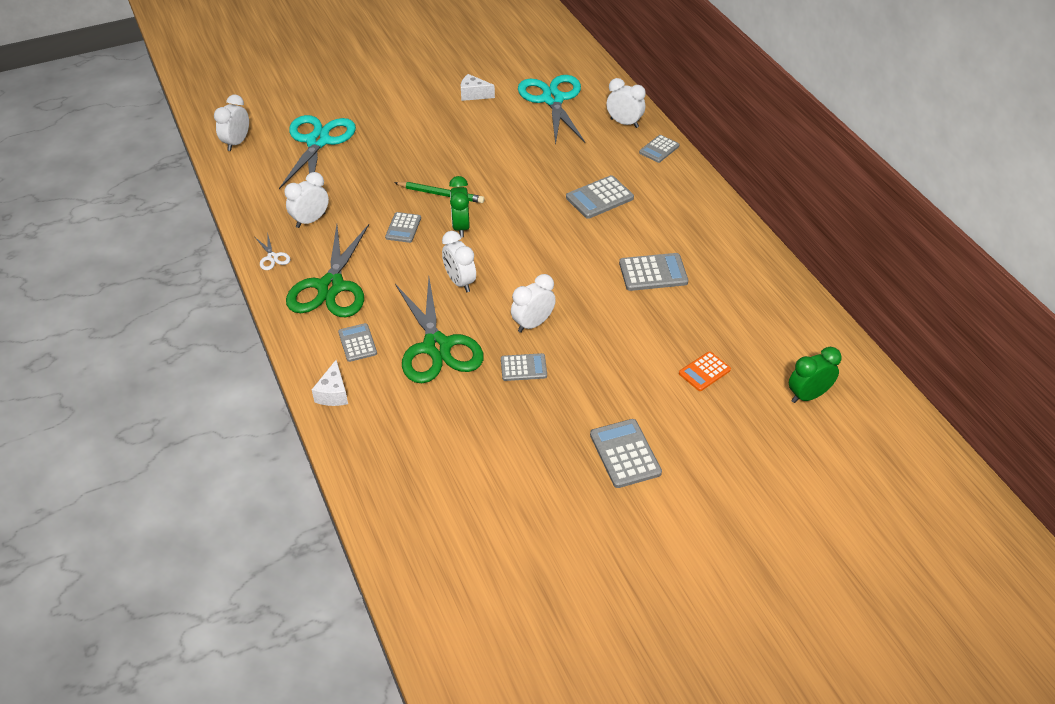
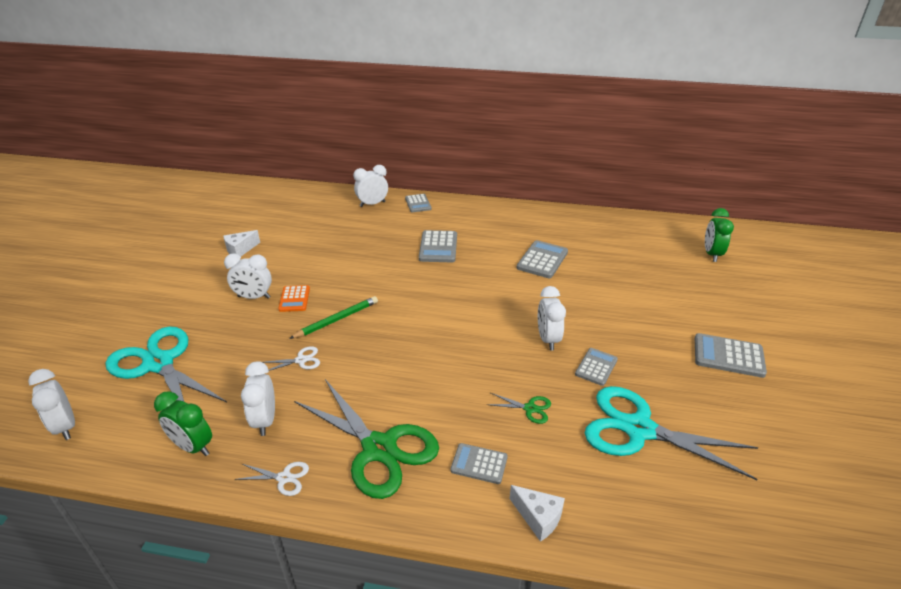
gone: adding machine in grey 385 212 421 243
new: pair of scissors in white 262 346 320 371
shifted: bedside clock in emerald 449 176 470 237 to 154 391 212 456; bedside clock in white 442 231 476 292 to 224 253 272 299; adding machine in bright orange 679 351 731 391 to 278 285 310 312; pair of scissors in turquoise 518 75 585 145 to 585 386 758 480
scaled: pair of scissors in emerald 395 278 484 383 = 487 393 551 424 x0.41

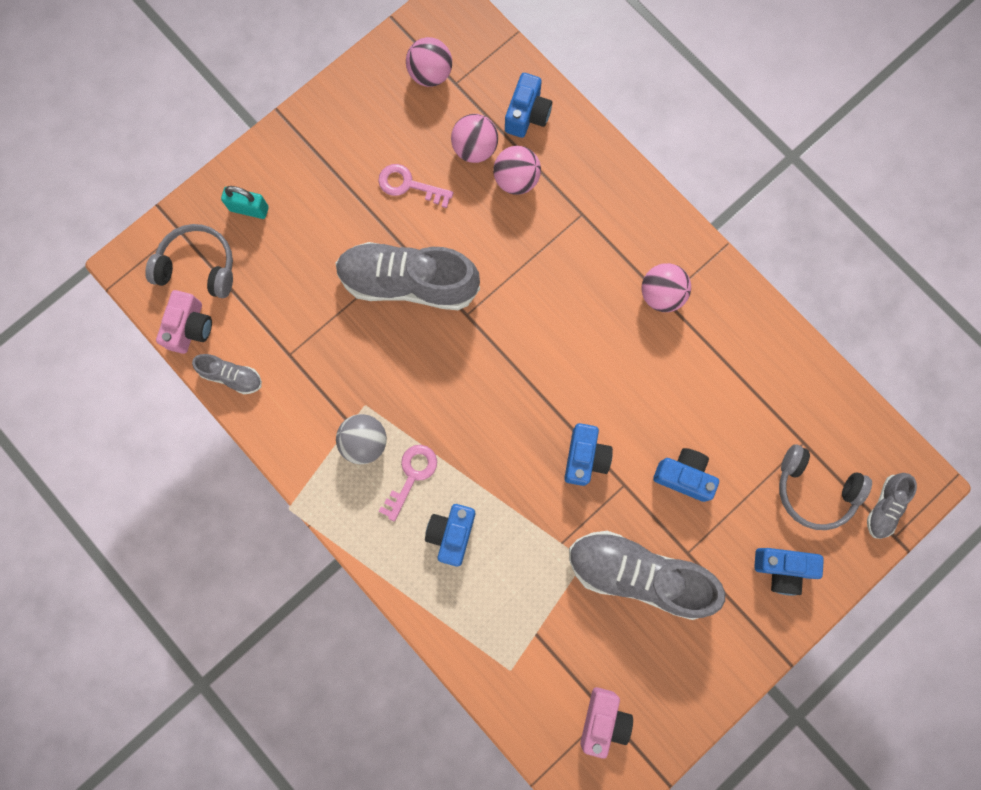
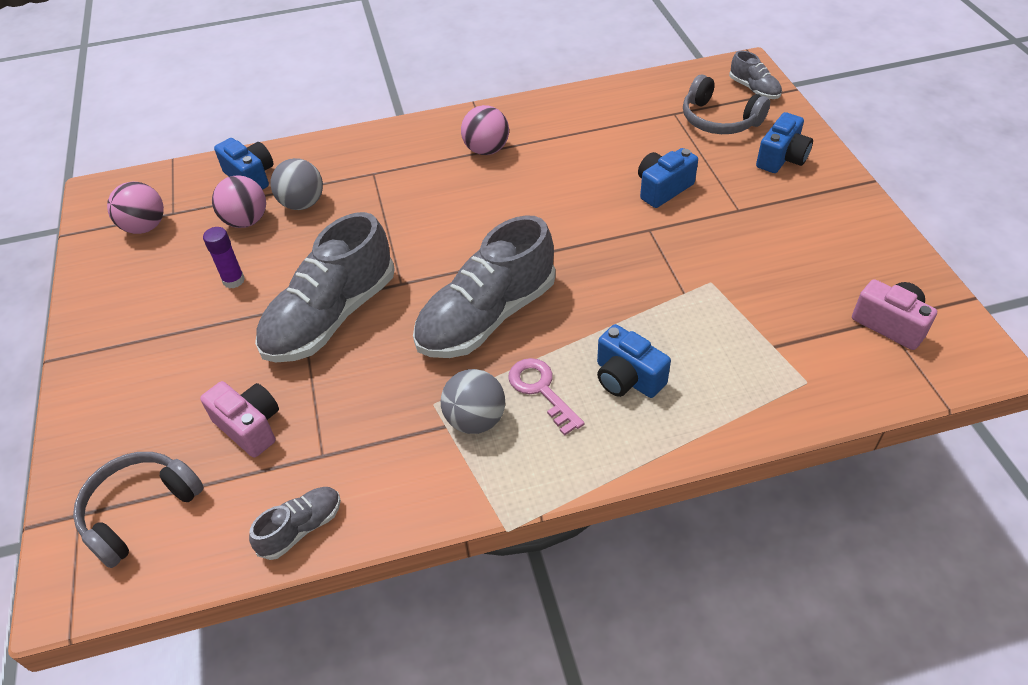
gone: padlock in turquoise 221 186 269 219; photo camera in blue 564 423 613 486
shifted: photo camera in rose-pink 156 290 212 354 to 200 381 279 458; shoe in grey 569 531 725 620 to 413 215 556 358
swapped: key in rose-pink 378 164 453 208 to stick of glue in royal purple 203 227 245 289
repainted: ball in rose-pink 493 146 541 195 to ball in grey 271 158 323 210
rotated: over-ear headphones in grey 779 444 872 530 = 683 74 770 134 75 degrees clockwise

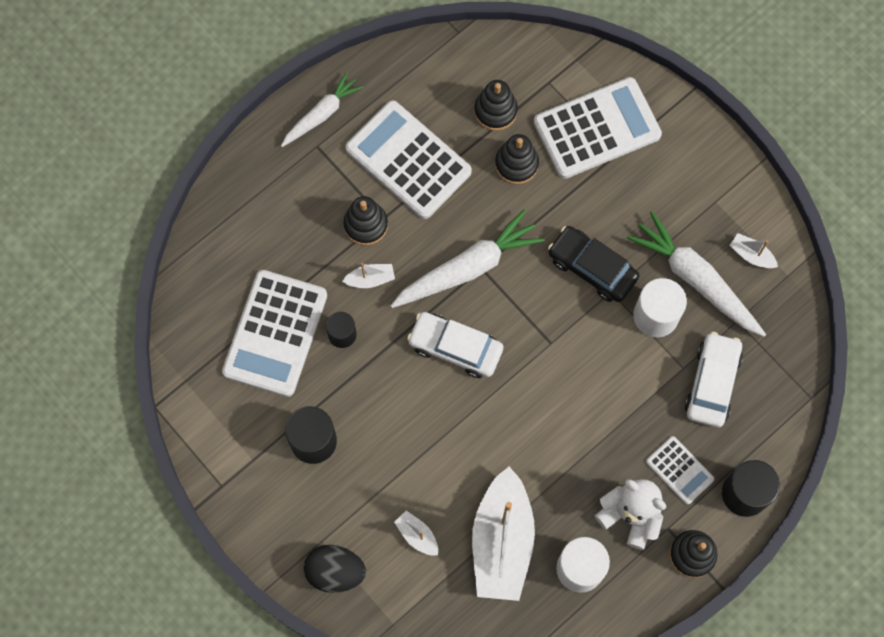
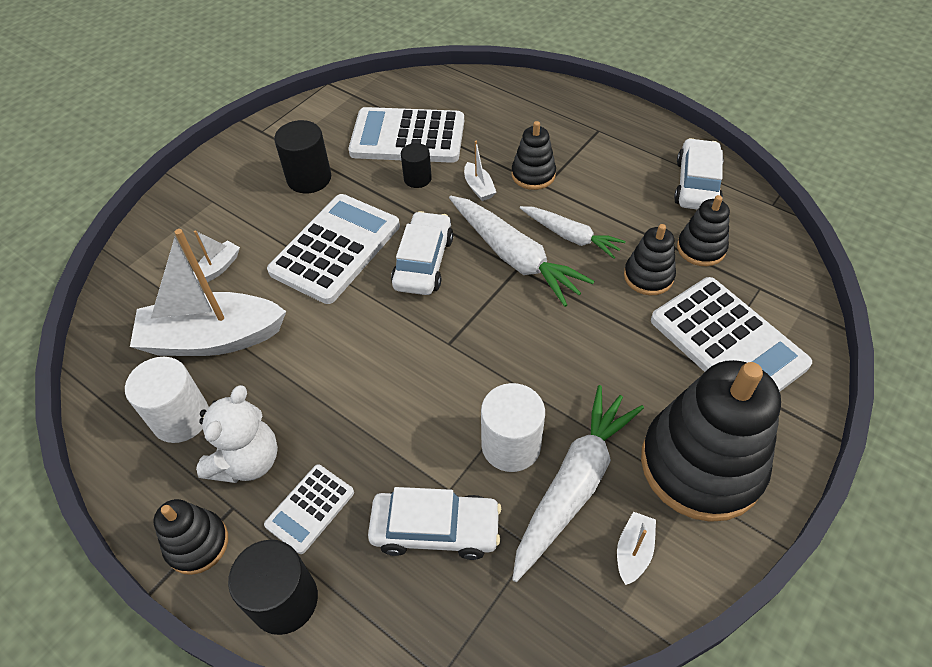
gone: toy egg in black 304 545 366 593; car in black 548 226 639 302
new: ring stacker in black 641 360 781 522; car in white 674 138 724 210
shifted: adding machine in white 345 100 472 219 to 267 194 400 304; toy carrot in white 281 72 363 147 to 520 206 626 259

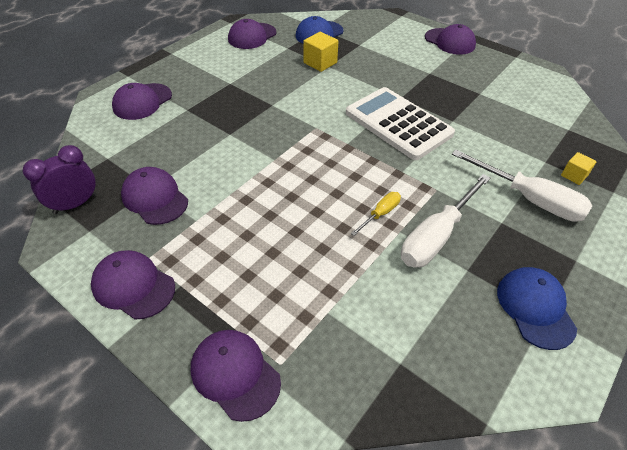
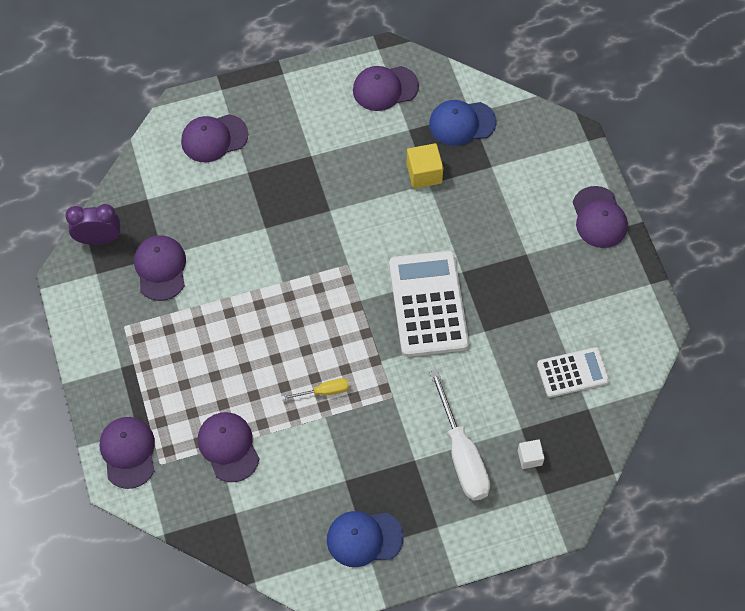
gone: hand screwdriver in white 401 174 490 268
new: adding machine in white 537 347 610 398
shifted: peaked cap in royal purple 91 250 175 319 to 198 412 259 482
repainted: block in golden 561 152 597 185 to block in white 518 440 545 469
rotated: peaked cap in blue 497 267 577 350 = 327 511 404 567 120 degrees counterclockwise

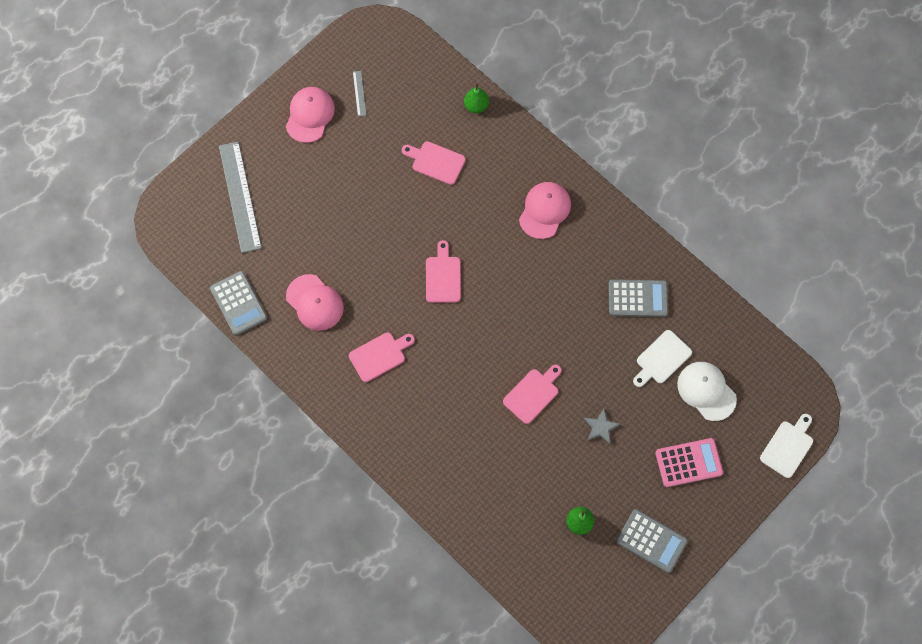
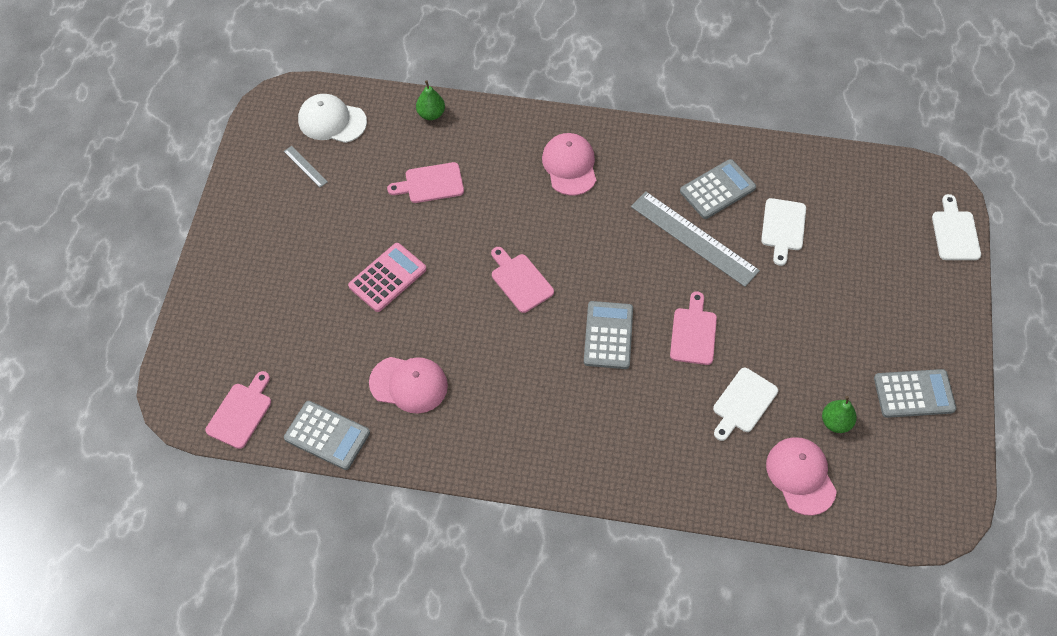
gone: five-pointed star in grey 583 408 620 444
new: adding machine in grey 584 301 633 369; chopping board in white 713 368 778 441
shifted: chopping board in rose-pink 349 332 415 382 to 205 371 271 449; peaked cap in white 677 362 737 421 to 298 94 367 143; adding machine in rose-pink 655 438 723 487 to 348 243 426 312; straightedge in grey 219 141 262 253 to 631 191 760 287; peaked cap in rose-pink 286 87 335 143 to 766 437 837 516

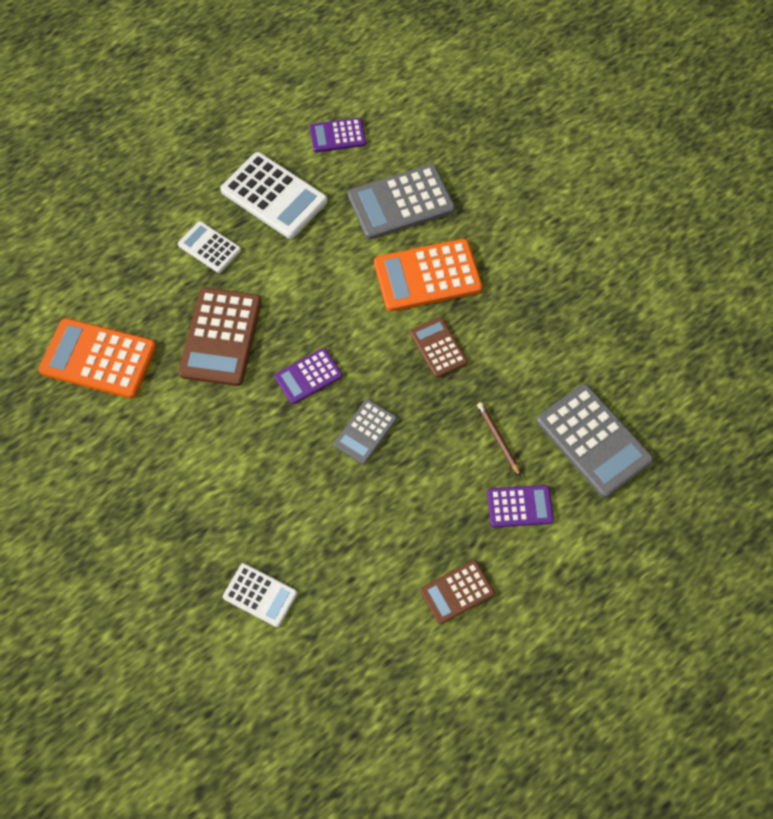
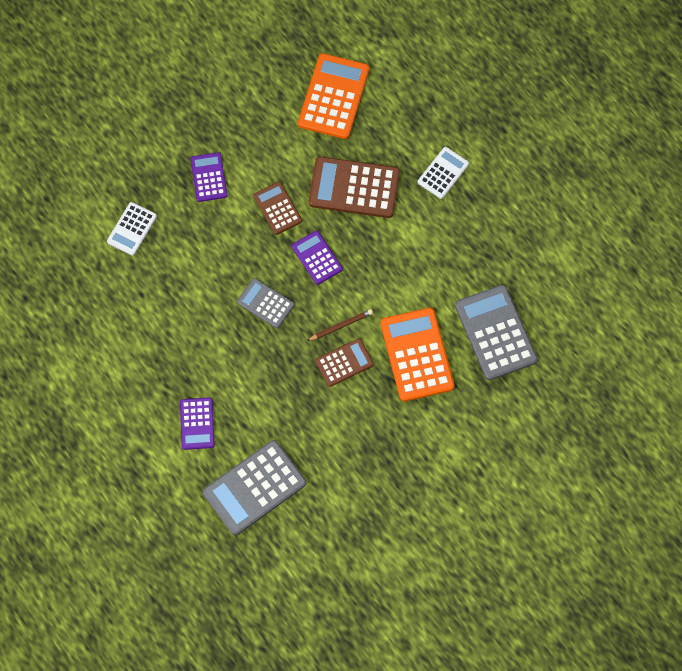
gone: adding machine in white 220 152 328 239
shifted: adding machine in royal purple 310 118 366 152 to 190 152 227 202; adding machine in dark brown 420 560 495 624 to 253 182 302 235; lead pencil in dark brown 477 402 521 477 to 307 309 373 341

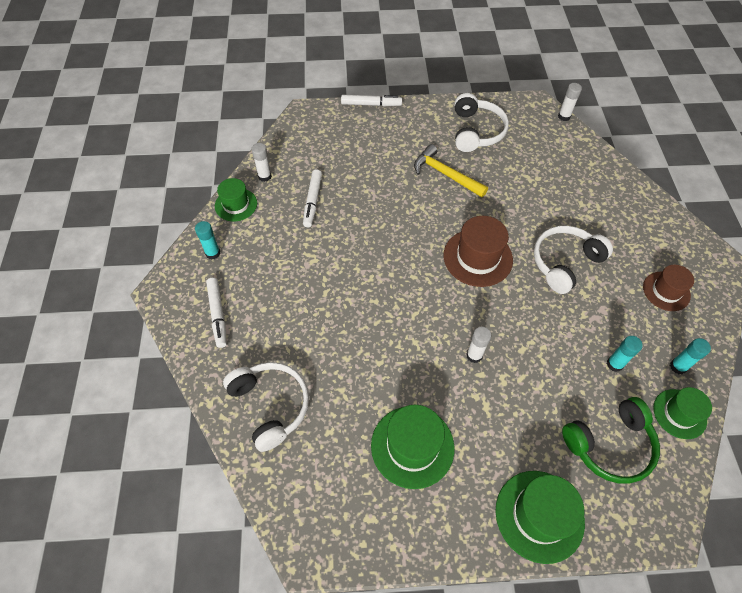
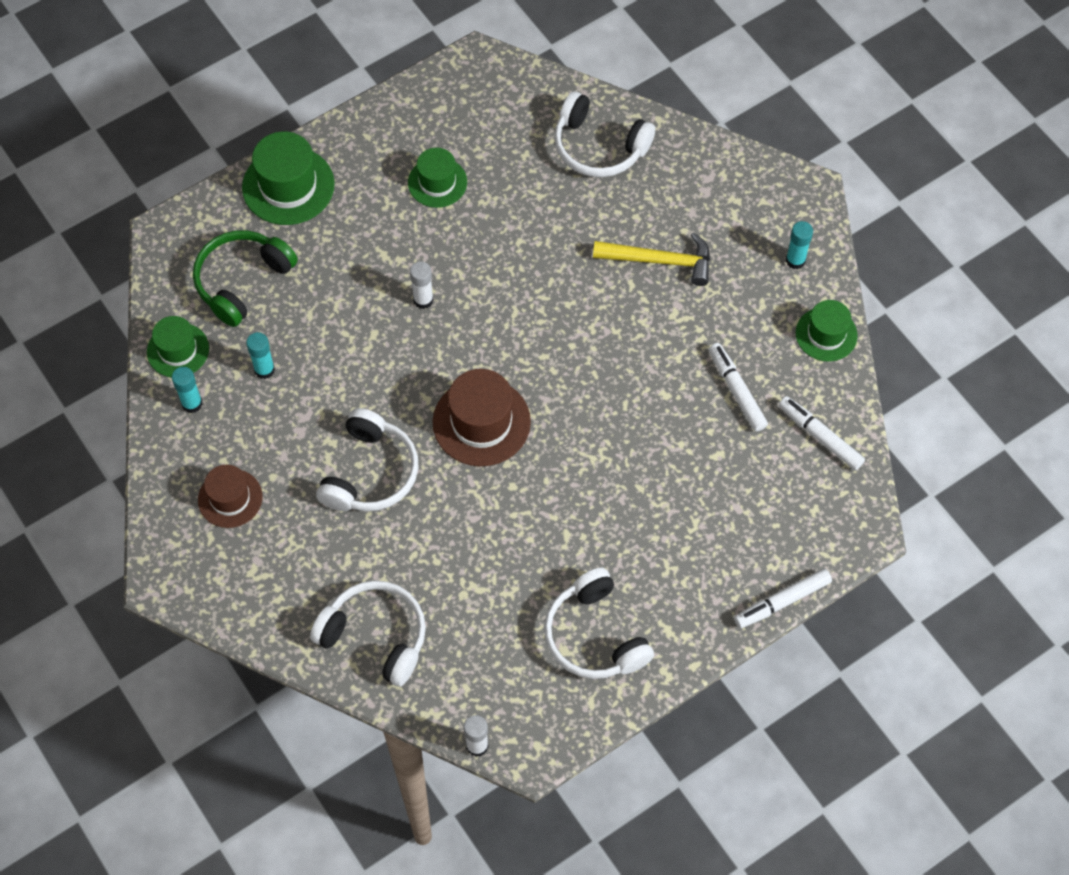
gone: stick of glue in white 251 143 272 182
new: over-ear headphones in white 310 580 426 686
shifted: claw hammer in golden 414 144 488 197 to 593 232 710 286; felt pen in white 206 278 227 348 to 779 396 865 470
scaled: hat in emerald 371 405 455 489 = 408 148 467 208 x0.64

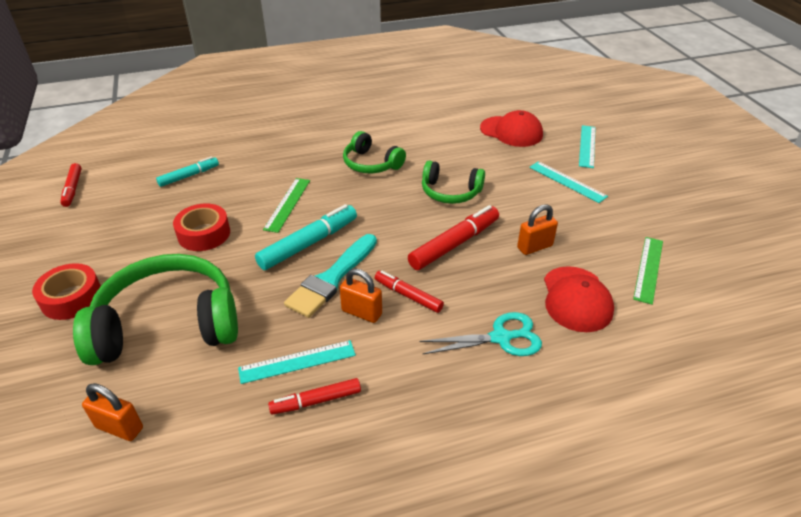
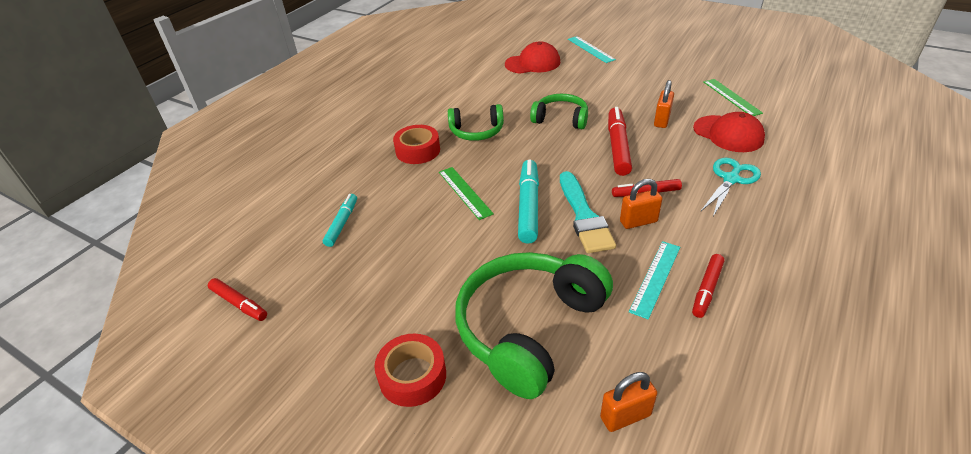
gone: straightedge in turquoise 529 161 608 203
shifted: tape in red 173 203 230 251 to 393 125 440 164
rotated: over-ear headphones in emerald 422 161 485 204 = 530 94 588 129 135 degrees counterclockwise

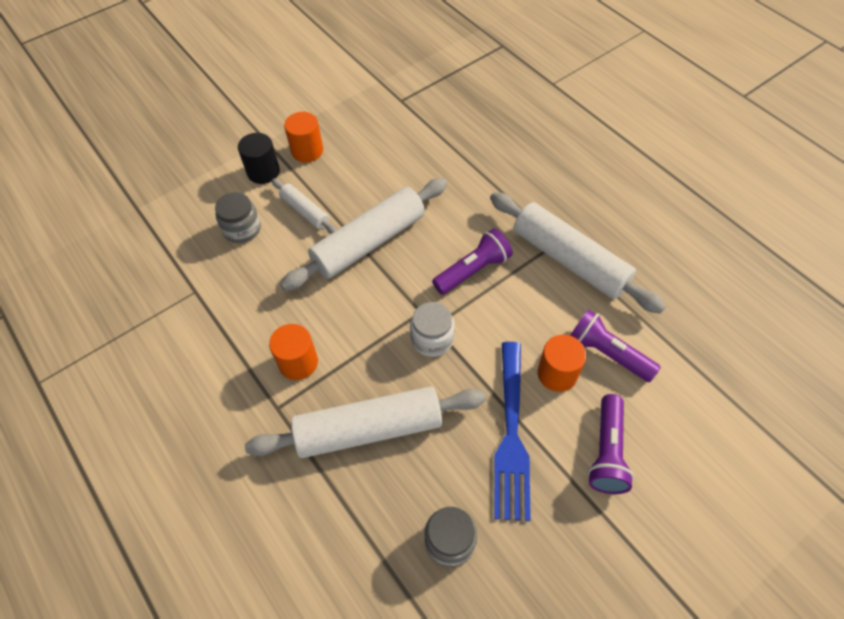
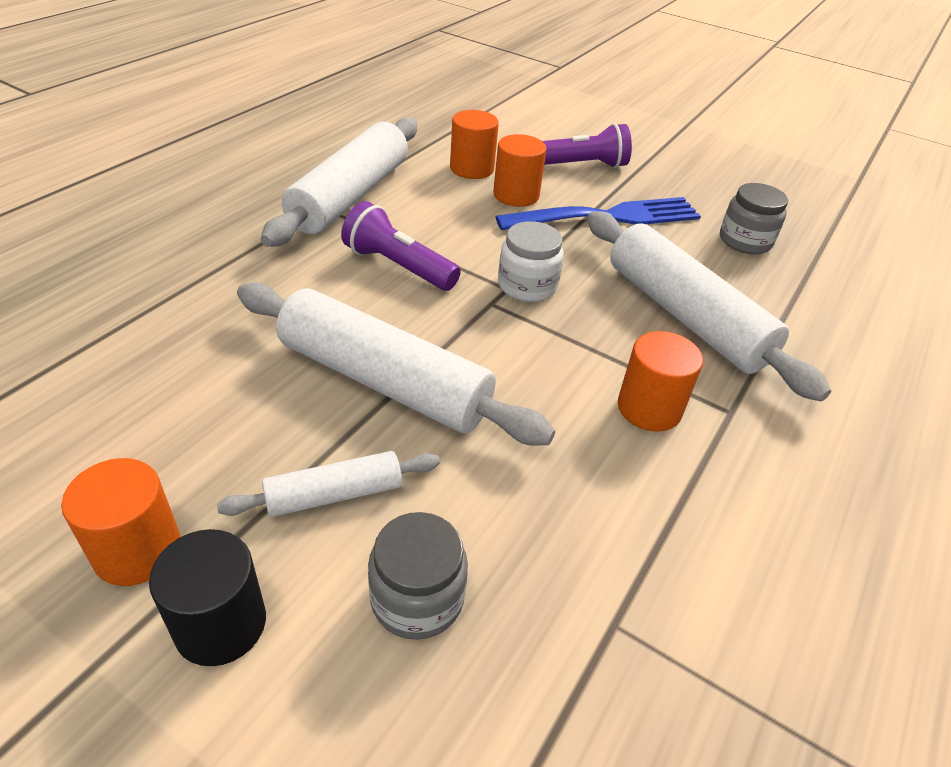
swapped: torch in royal purple 570 309 661 382 to solid cylinder in bright orange 450 110 499 179
rotated: pastry roller in white 272 179 337 234 = 217 451 440 517 45 degrees clockwise

